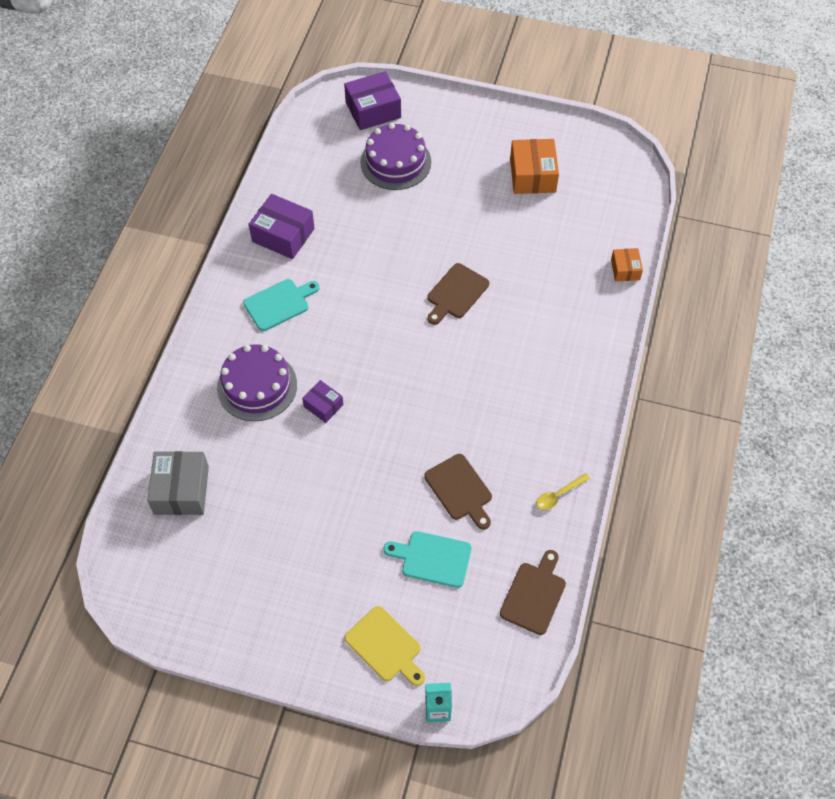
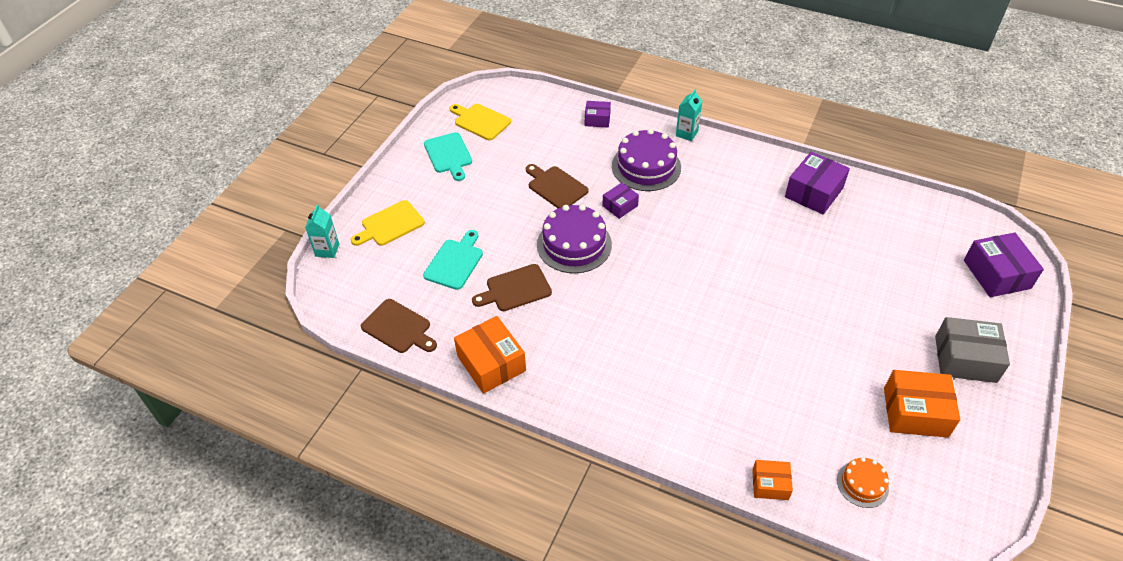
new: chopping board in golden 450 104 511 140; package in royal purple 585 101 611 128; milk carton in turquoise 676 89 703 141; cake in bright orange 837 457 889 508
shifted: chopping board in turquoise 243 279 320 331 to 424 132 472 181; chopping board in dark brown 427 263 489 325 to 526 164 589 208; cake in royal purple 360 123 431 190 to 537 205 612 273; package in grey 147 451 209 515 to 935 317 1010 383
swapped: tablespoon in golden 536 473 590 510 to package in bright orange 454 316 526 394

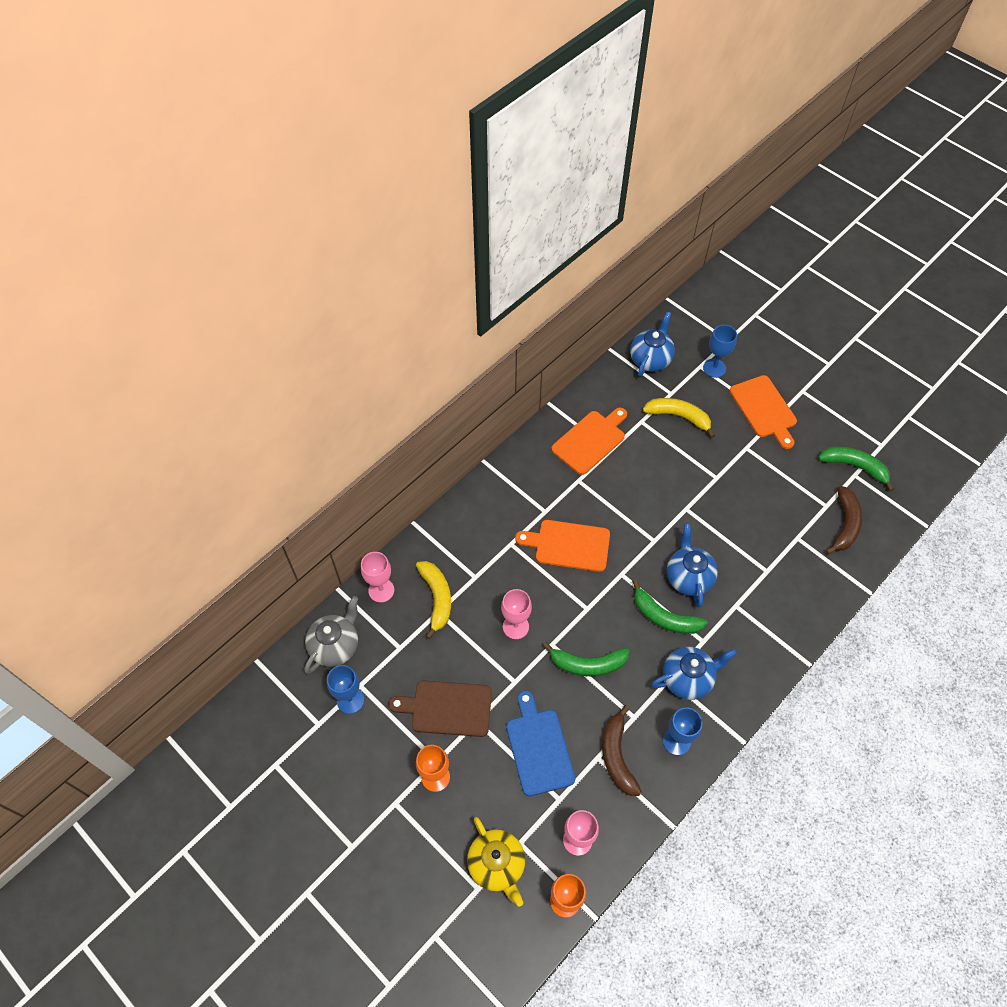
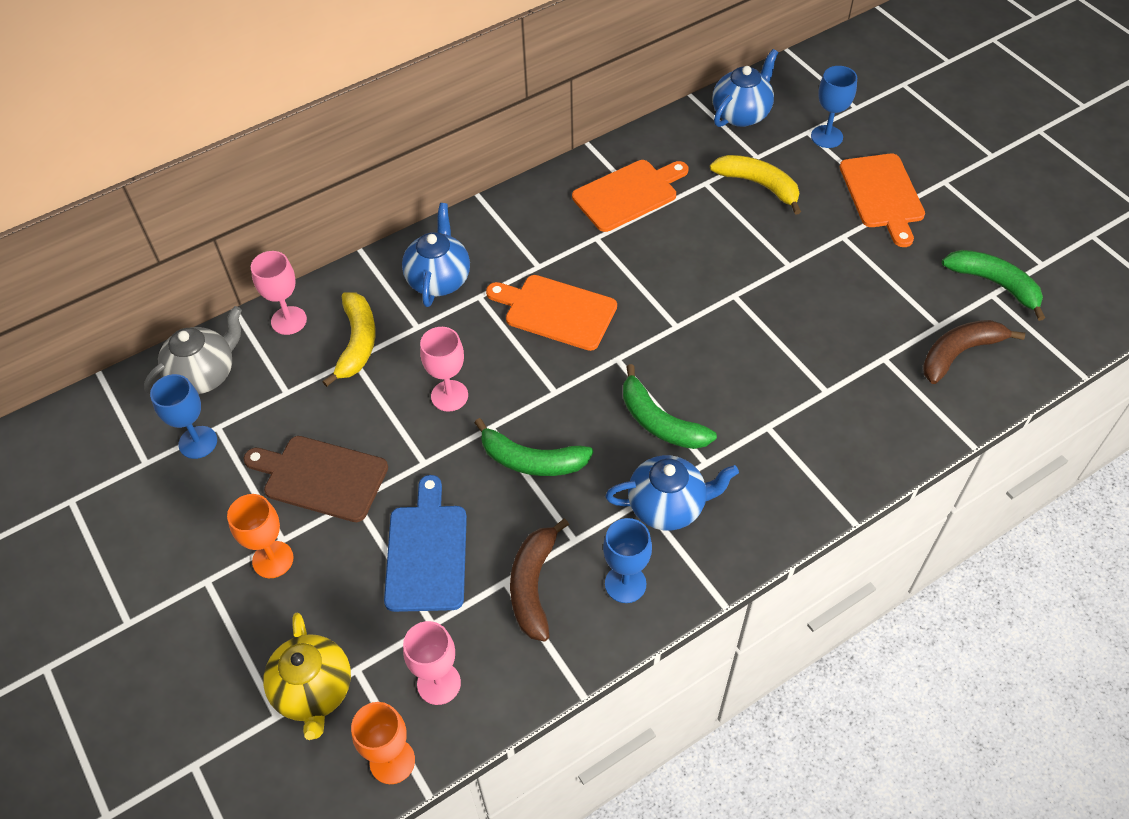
shifted: teapot in blue 667 523 718 607 to 402 203 470 307
rotated: banana in dark brown 825 486 862 554 = 923 320 1025 384 150 degrees counterclockwise

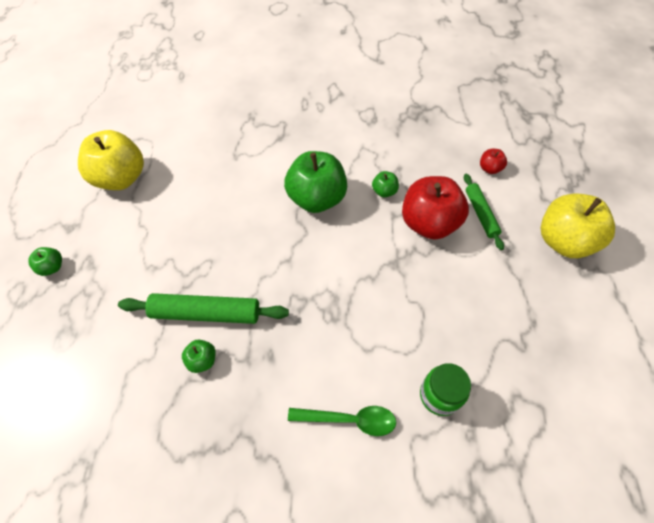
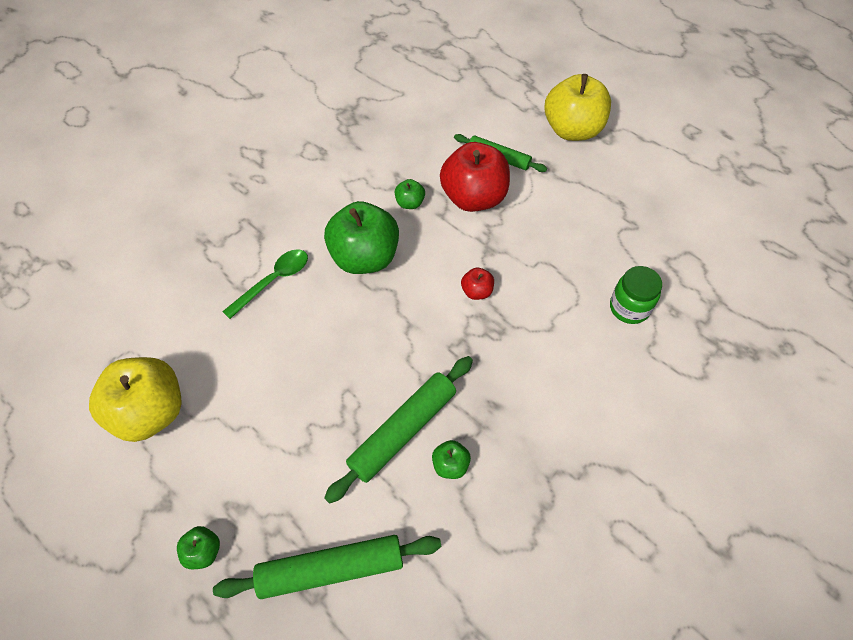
new: pastry roller in emerald 213 535 442 599
shifted: tablespoon in emerald 288 406 396 436 to 222 249 308 319; apple fruit in red 480 149 507 174 to 461 268 494 300

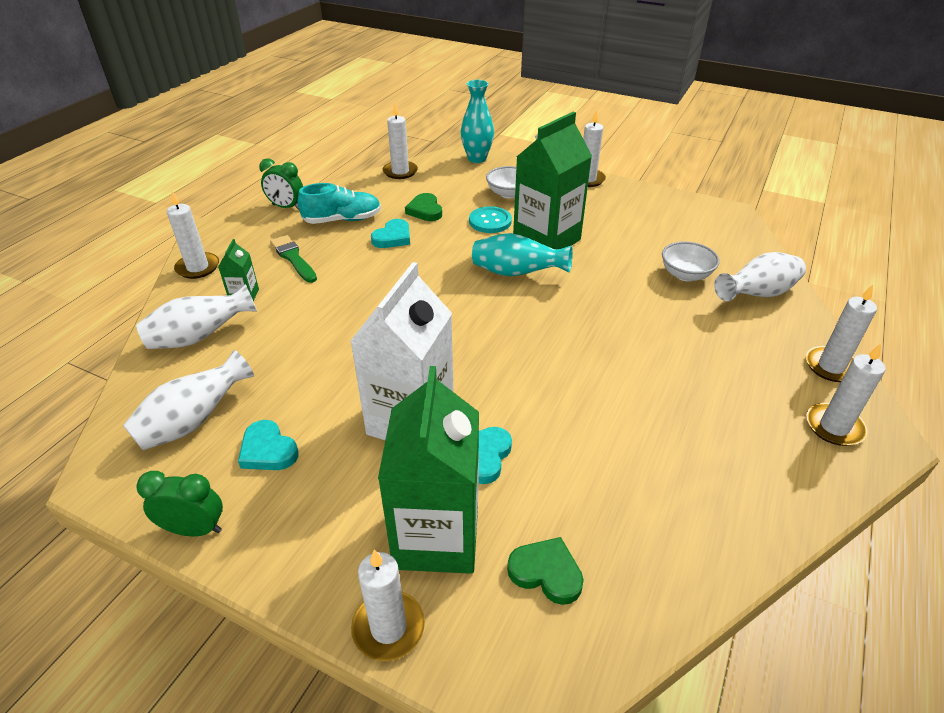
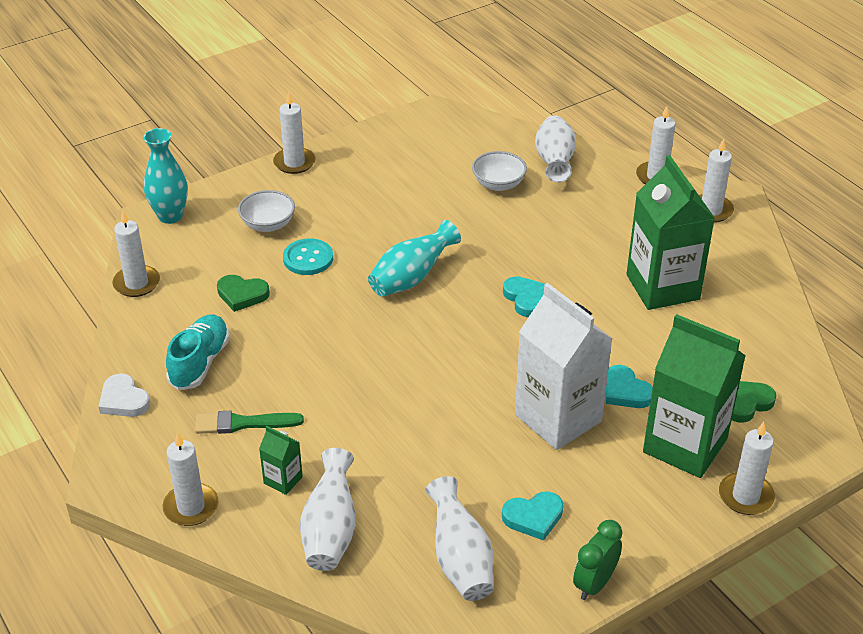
shifted: heart in turquoise 371 219 410 248 to 503 276 545 317; milk carton in emerald 513 111 592 249 to 627 155 715 310
swapped: bedside clock in emerald 259 159 303 210 to heart in white 98 373 150 417

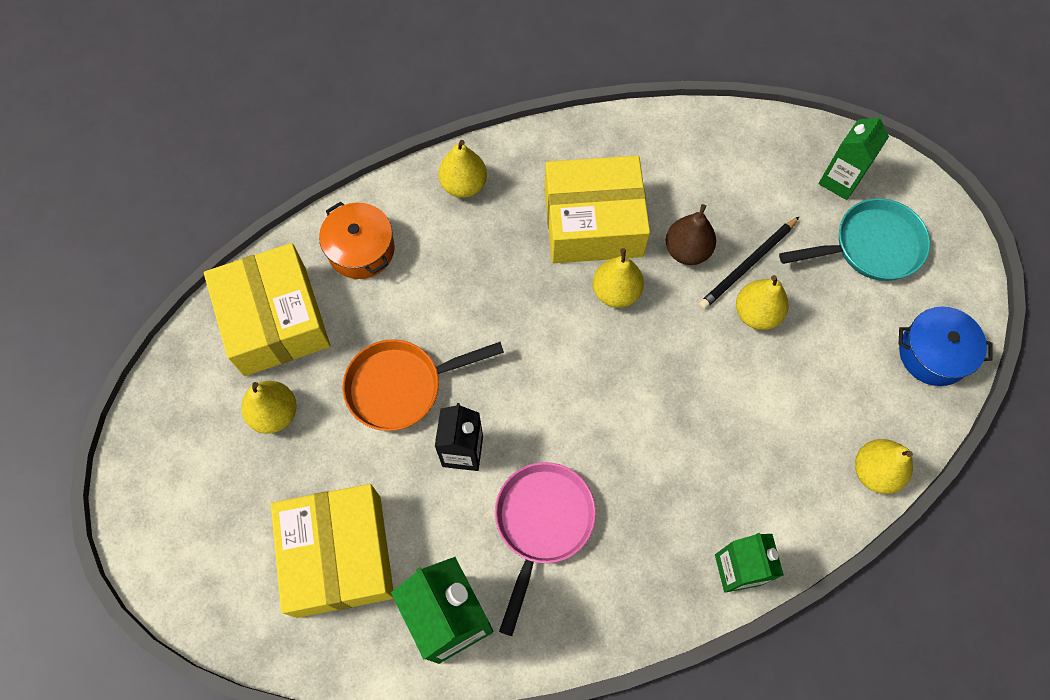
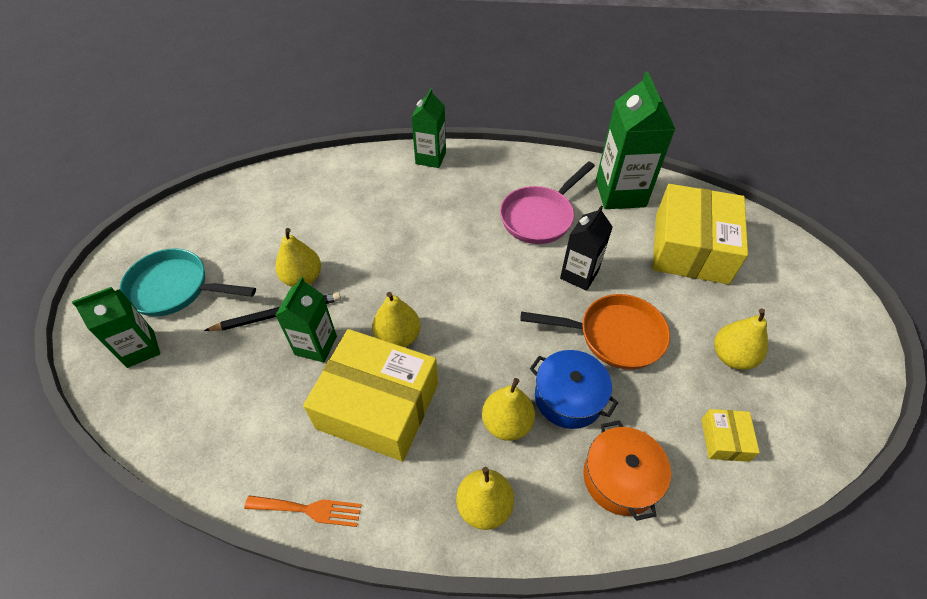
new: fork in bright orange 244 495 362 527
shifted: pear in golden 855 439 913 494 to 482 378 535 441; stockpot in blue 899 307 993 386 to 530 350 618 429
swapped: pear in dark brown 666 204 716 265 to milk carton in emerald 275 277 337 363
scaled: package in golden 204 243 330 376 = 701 409 760 462 x0.43

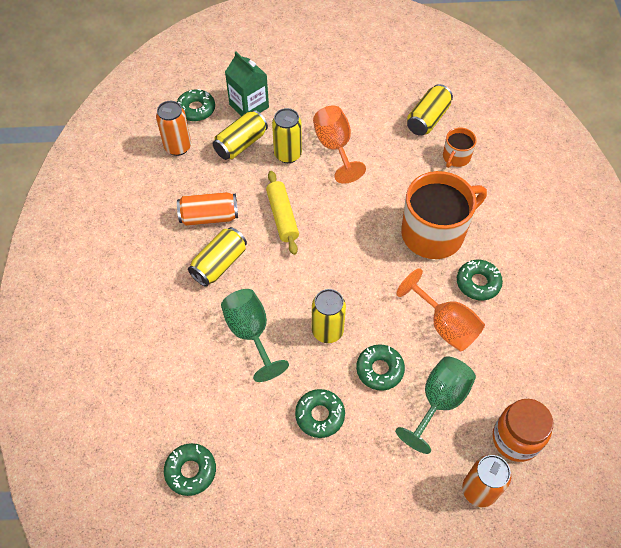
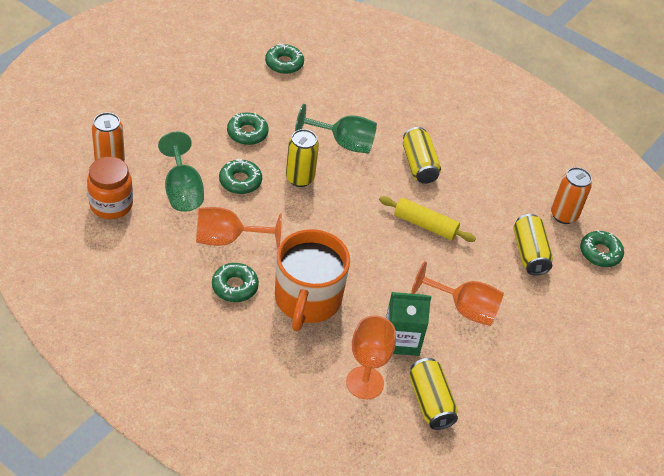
gone: soda can in bright orange 177 192 238 226; soda can in golden 272 108 302 163
shifted: milk carton in emerald 225 52 269 116 to 386 292 431 356
swapped: coffee mug in bright orange 443 127 477 168 to goblet in bright orange 346 315 396 399

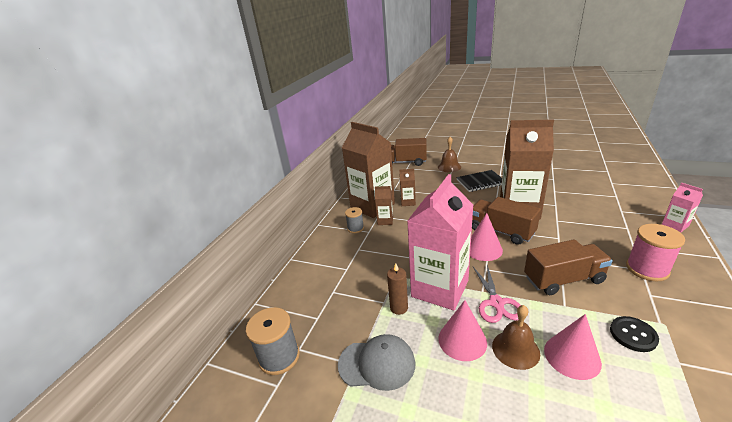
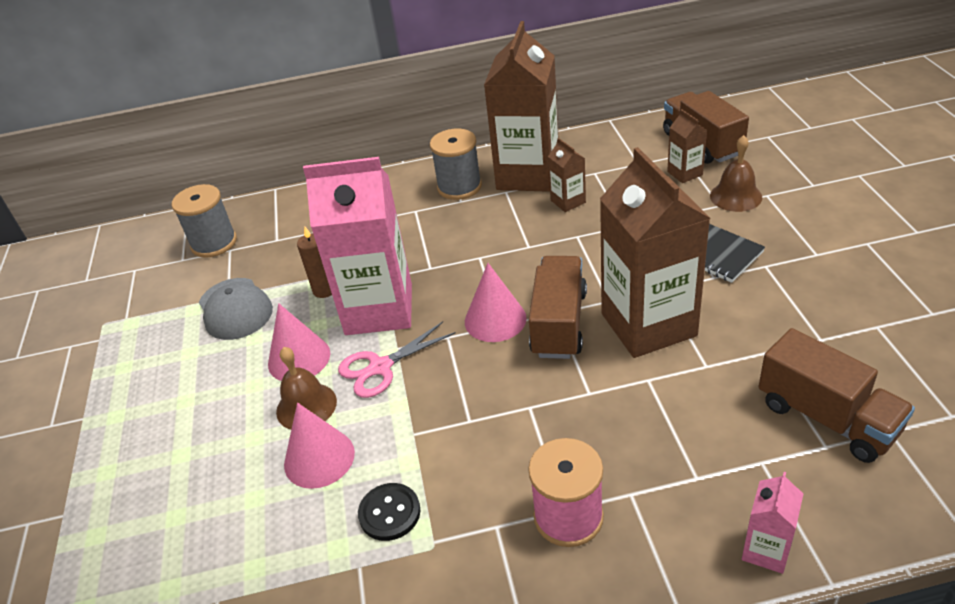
shifted: milk carton in dark brown 375 186 393 225 to 667 109 707 183; lorry in dark brown 524 239 613 295 to 758 328 915 463
scaled: spool in grey 345 207 364 233 = 430 129 482 200 x1.66

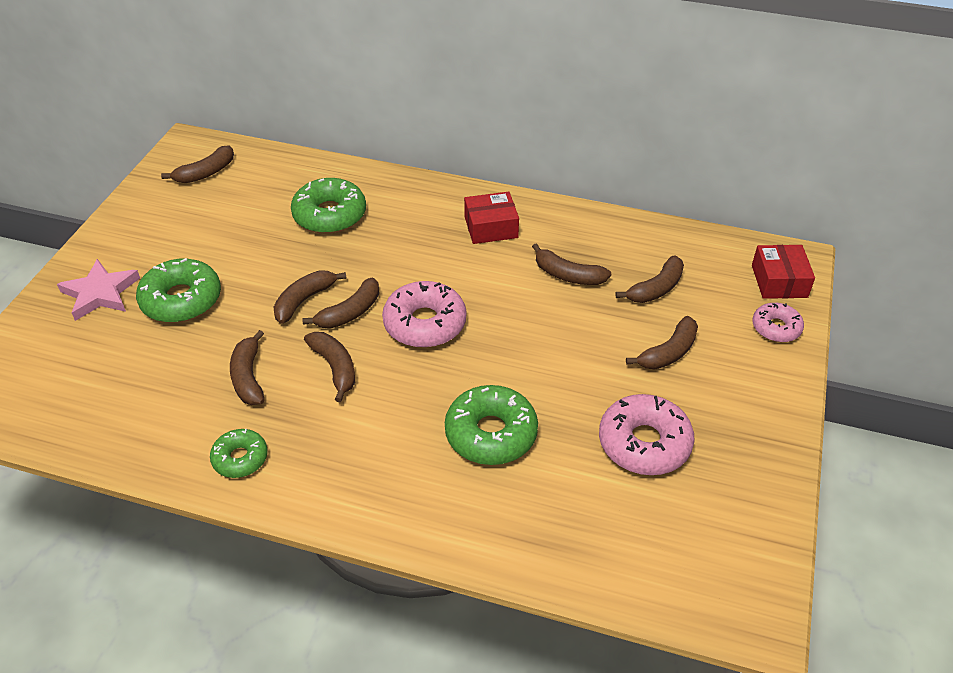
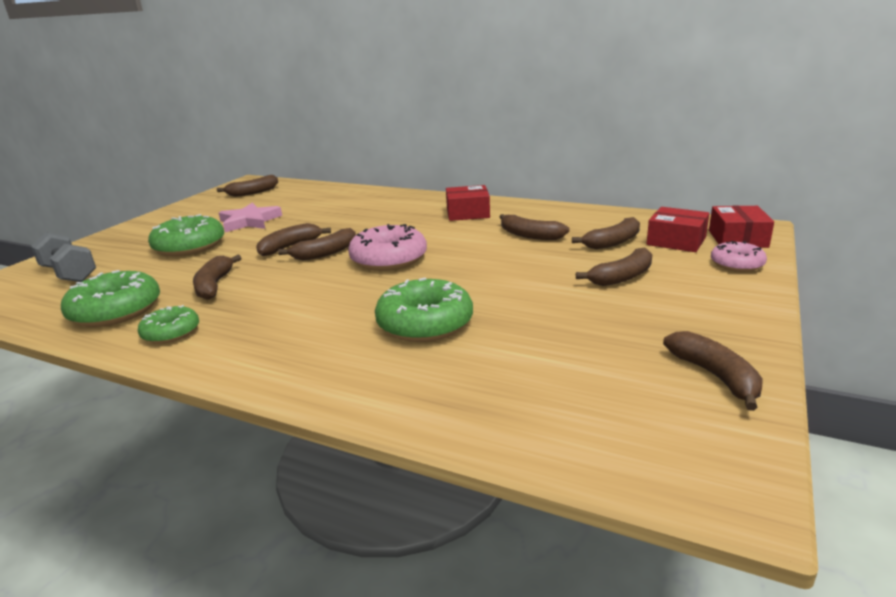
gone: doughnut in rose-pink 599 394 694 475
new: free weight in grey 31 232 96 282; package in red 646 207 710 252
shifted: doughnut in emerald 291 178 366 234 to 61 270 160 327; five-pointed star in rose-pink 57 259 140 321 to 219 202 282 232; banana in dark brown 304 332 355 402 to 663 331 763 411

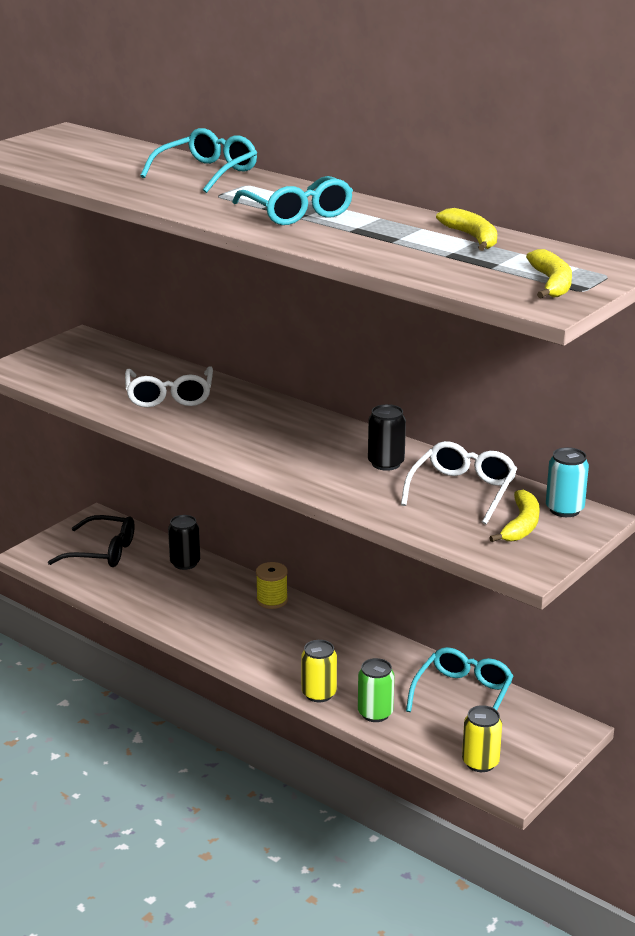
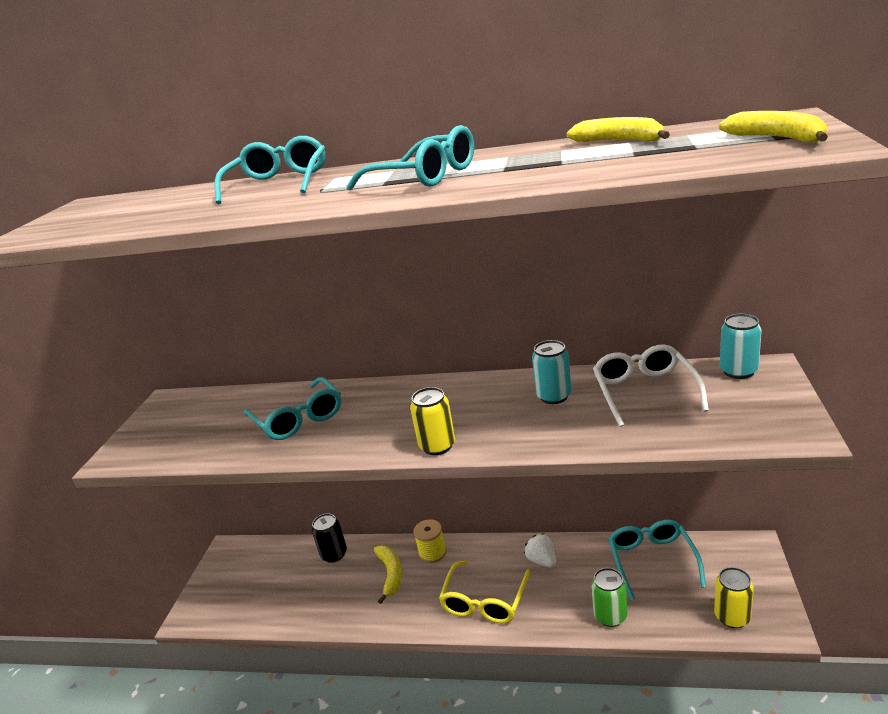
gone: glasses in black 48 515 135 567
new: glasses in golden 439 560 530 624; berry in white 524 533 556 567
shifted: banana in golden 489 490 540 542 to 374 546 402 604; soda can in golden 301 640 337 702 to 410 387 455 455
repainted: glasses in white 125 366 213 407 to glasses in turquoise 244 377 341 440; soda can in black 368 404 406 471 to soda can in turquoise 532 340 572 404

